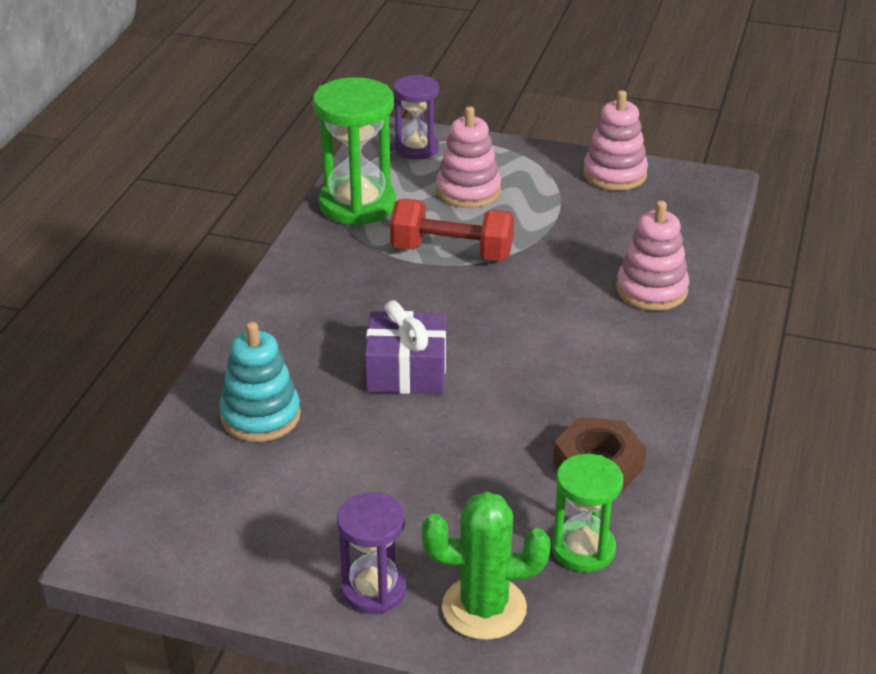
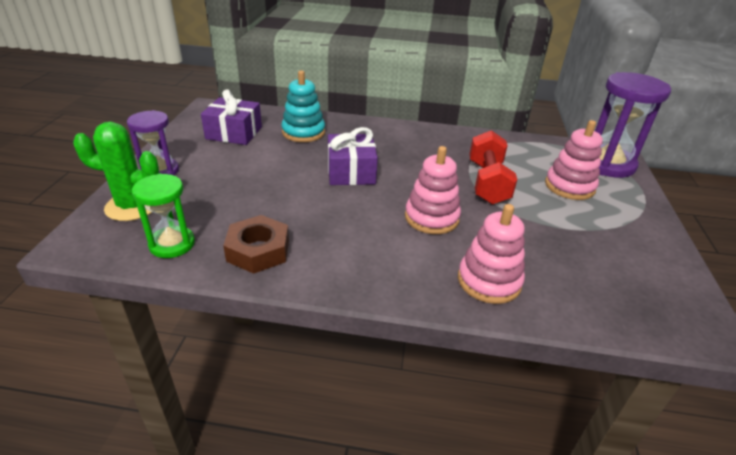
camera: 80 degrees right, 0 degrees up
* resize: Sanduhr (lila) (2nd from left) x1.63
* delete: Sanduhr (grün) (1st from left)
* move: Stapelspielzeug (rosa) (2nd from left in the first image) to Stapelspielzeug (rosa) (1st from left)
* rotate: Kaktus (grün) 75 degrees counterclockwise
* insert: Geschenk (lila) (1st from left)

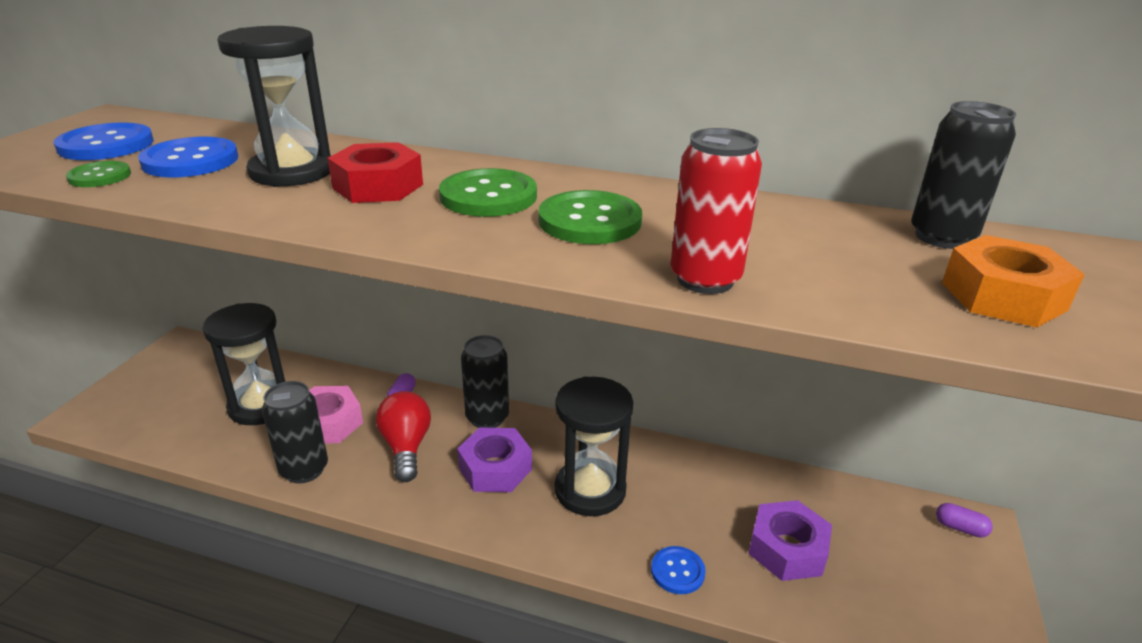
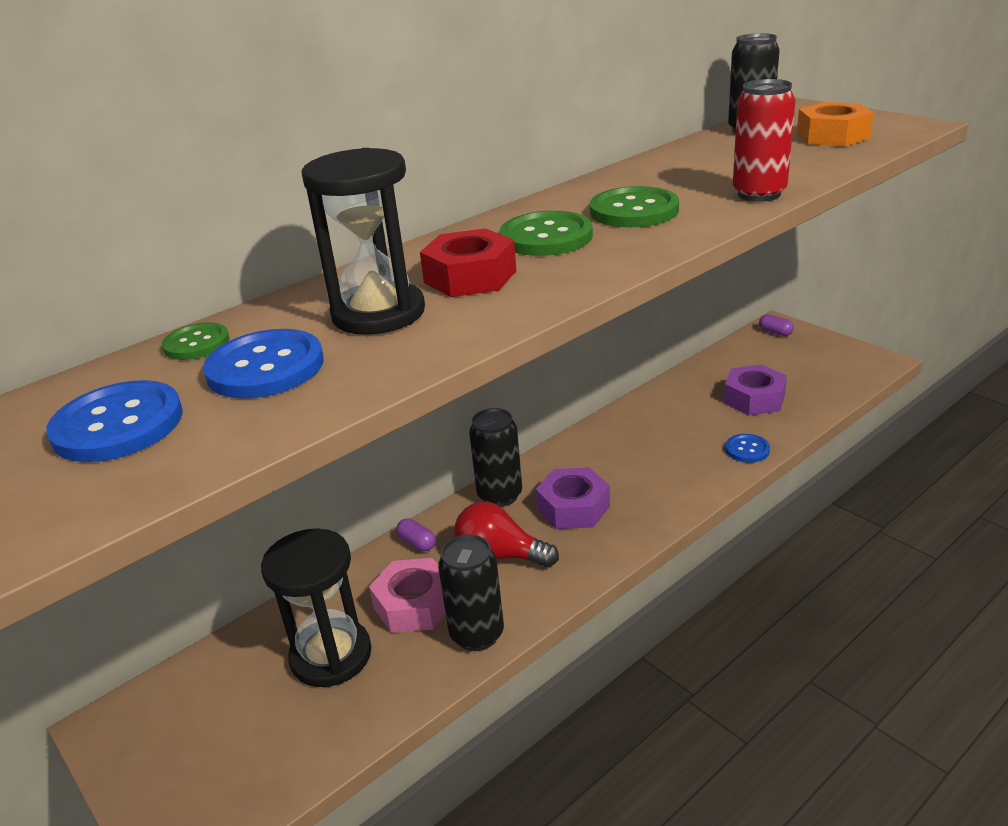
camera: 55 degrees left, 0 degrees up
* move: Knopf (grün) (1st from left)
* delete: Sanduhr (schwarz) (3rd from left)
* rotate: Kapsel (lila) (2nd from left) 75 degrees clockwise

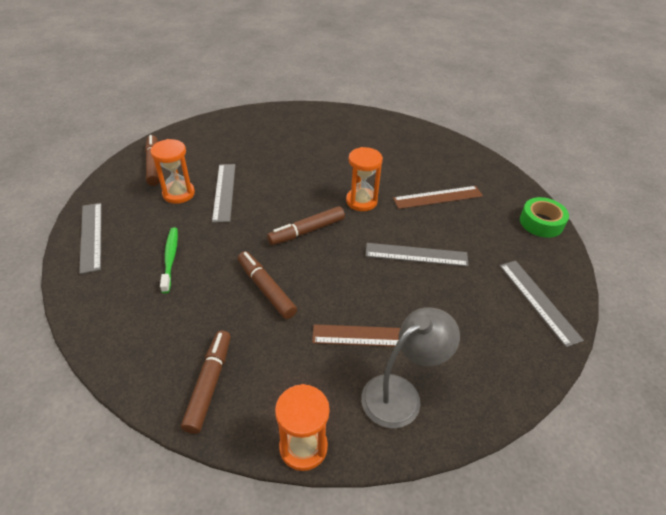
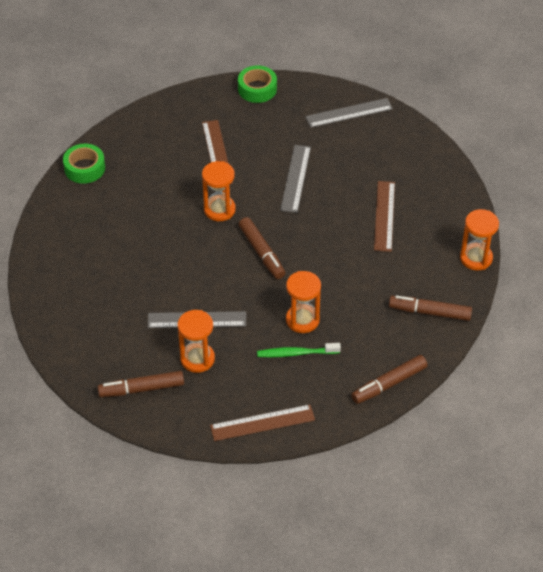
camera: 85 degrees left, 5 degrees up
* recolor: Lineal (grau) (1st from left) to Lineal (braun) (2nd from left)
* move: Filzstift (braun) (3rd from left)
* delete: Lampe (grau)
* insert: Klebeband (grün) (1st from left)
* insert: Sanduhr (orange) (3rd from left)

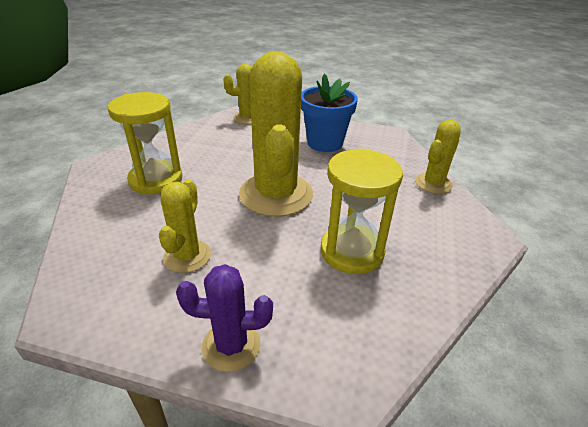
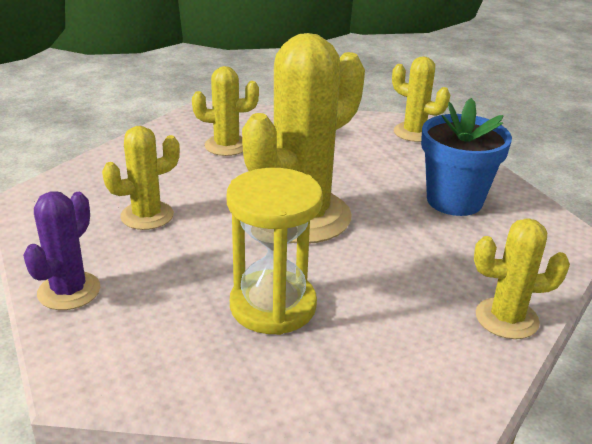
camera: 50 degrees right, 5 degrees down
* replace: Sanduhr (gelb) (1st from left) to Kaktus (gelb) (2nd from left)
* rotate: Kaktus (lila) 60 degrees clockwise

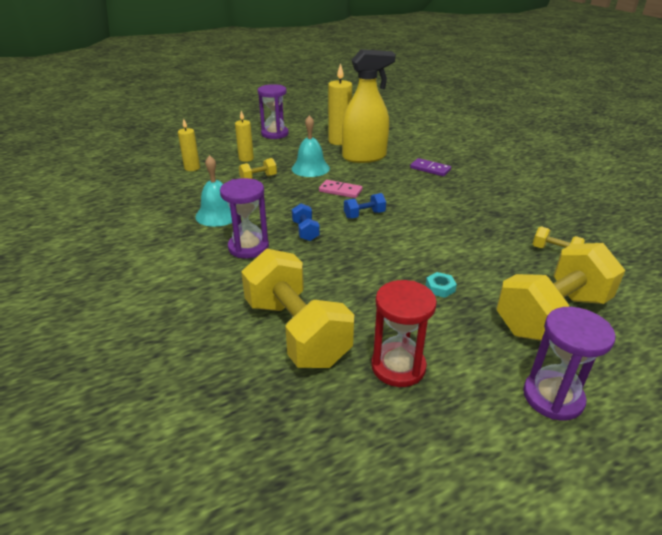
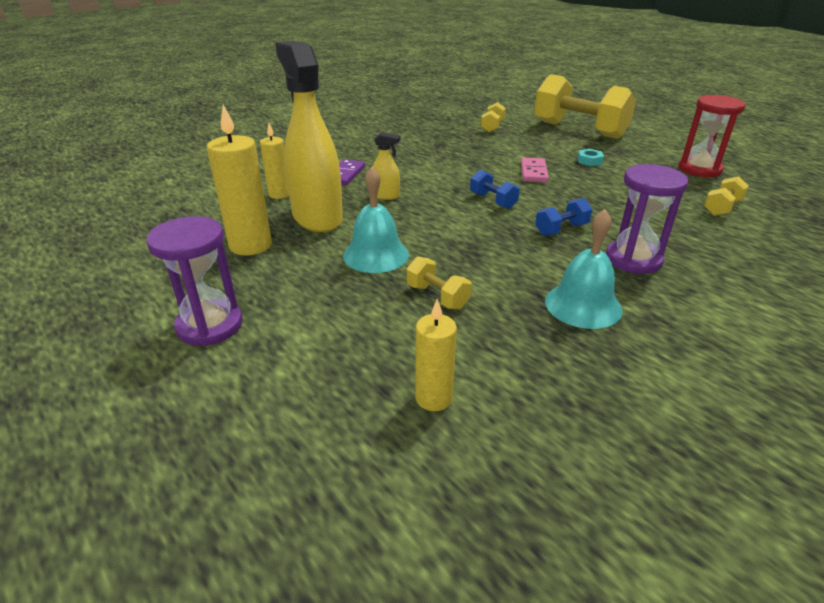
camera: 105 degrees left, 0 degrees up
* move: Kerze (gelb) (2nd from left)
* move: Dominostein (rosa)
* resize: Hantel (gelb) (2nd from left in the first image) x0.43
* delete: Sanduhr (lila) (3rd from left)
* insert: Sprühflasche (gelb) (2nd from left)

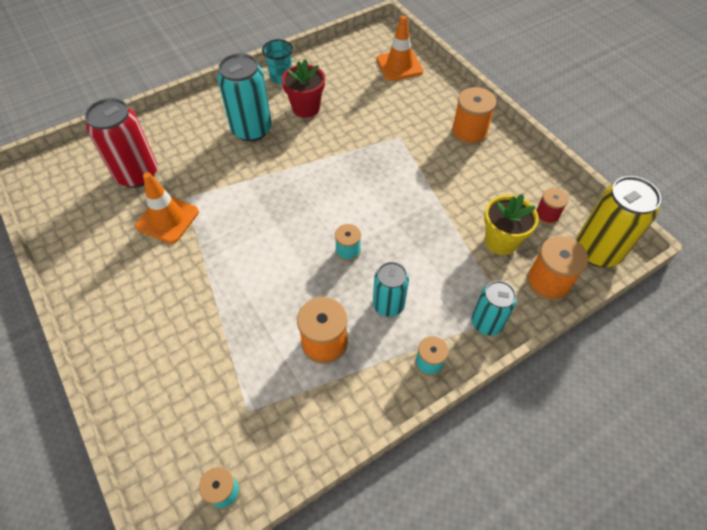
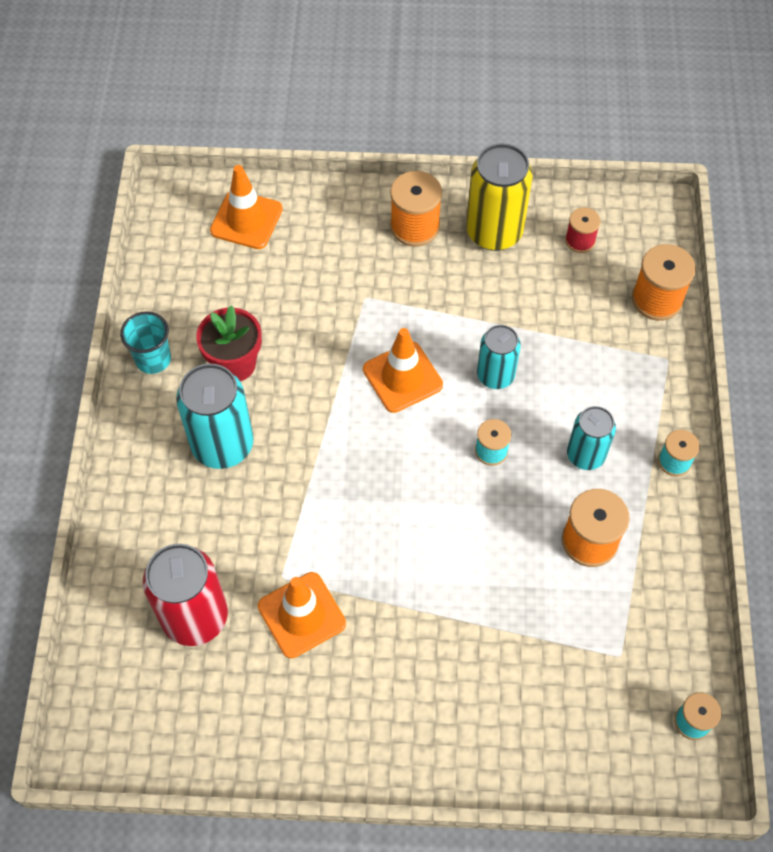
camera: 55 degrees left, 5 degrees up
* move: Dose (gelb)
* delete: Blumentopf (gelb)
* move: Dose (türkis) (3rd from left in the first image) to Dose (türkis) (2nd from left)
* insert: Leitkegel (orange) (3rd from left)

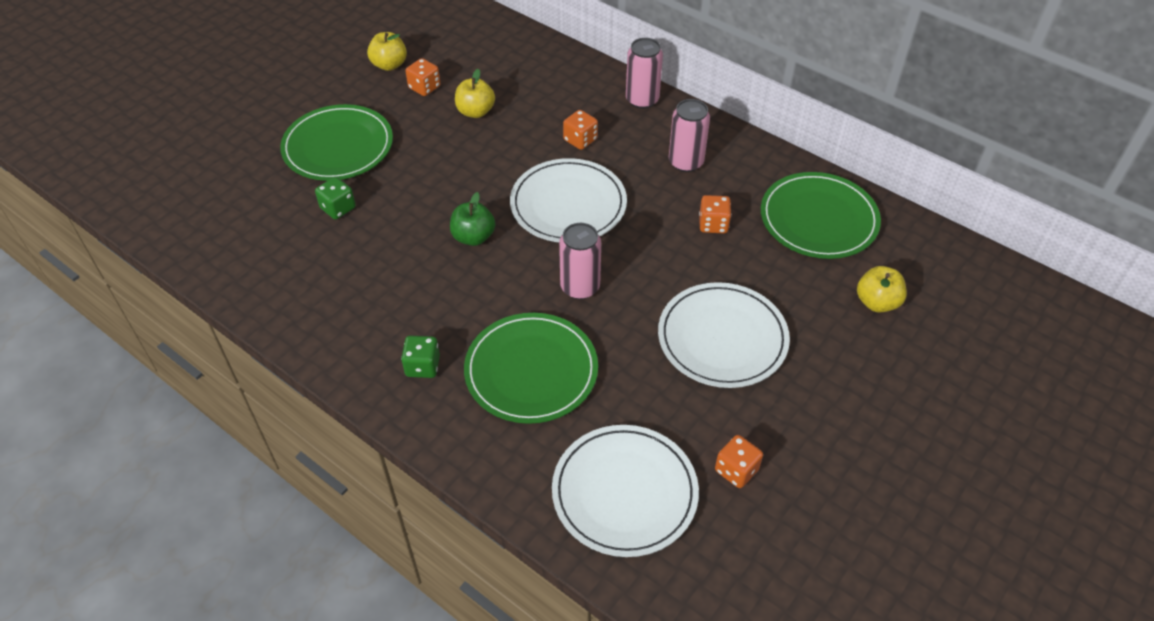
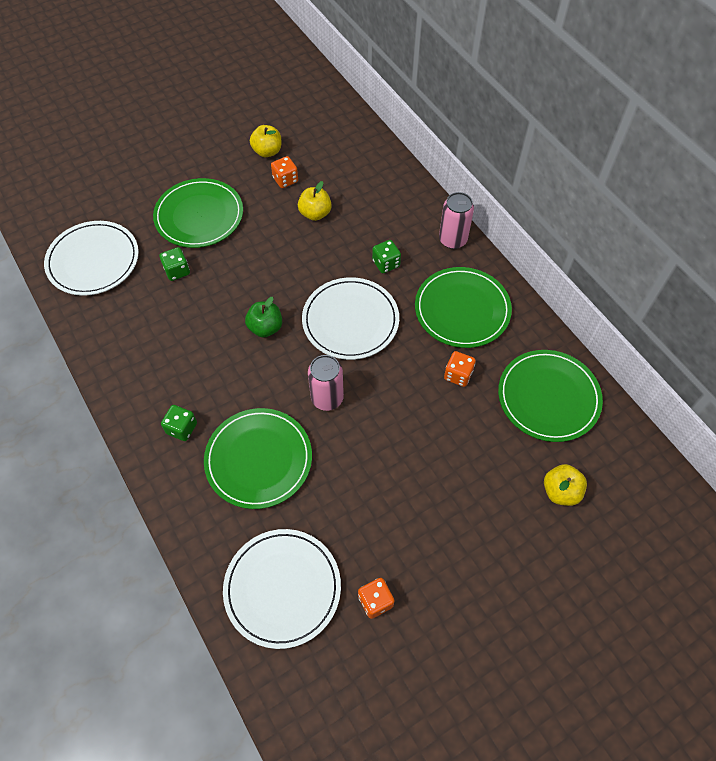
camera: 20 degrees right, 10 degrees up
* replace: Dose (rosa) (3rd from left) to Teller (grün) (3rd from left)
* recolor: Spielwürfel (orange) (2nd from left) to Spielwürfel (grün) (3rd from left)
* move: Teller (weiß) (3rd from left in the first image) to Teller (weiß) (1st from left)

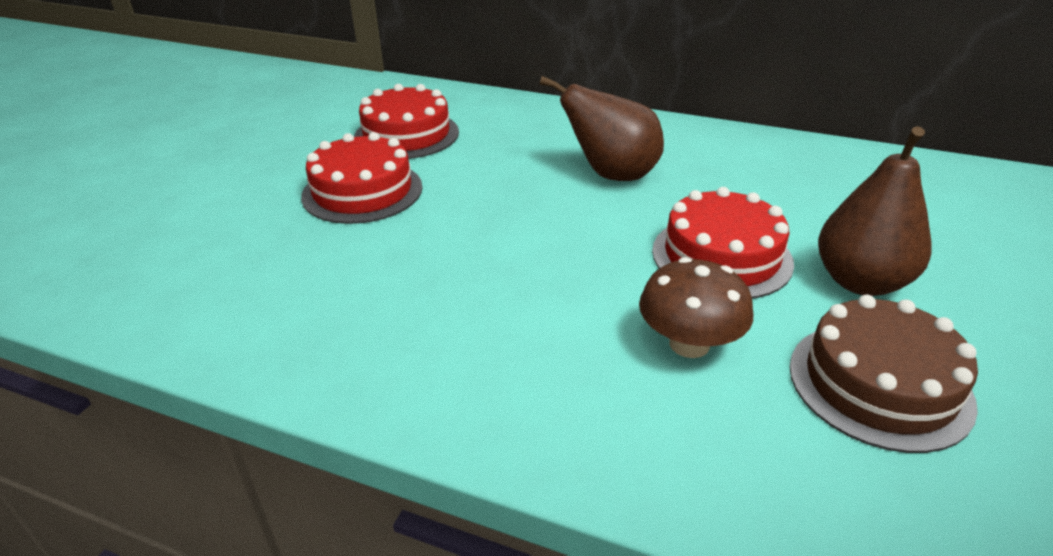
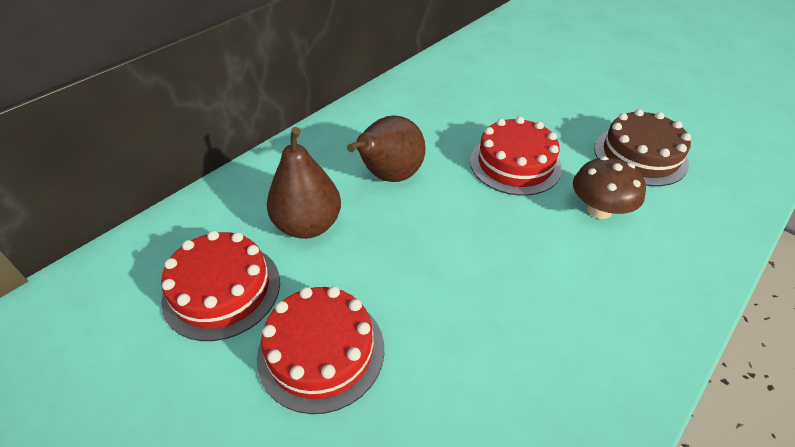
camera: 70 degrees left, 10 degrees up
* move: Birne (braun) (2nd from left in the first image) to Birne (braun) (1st from left)

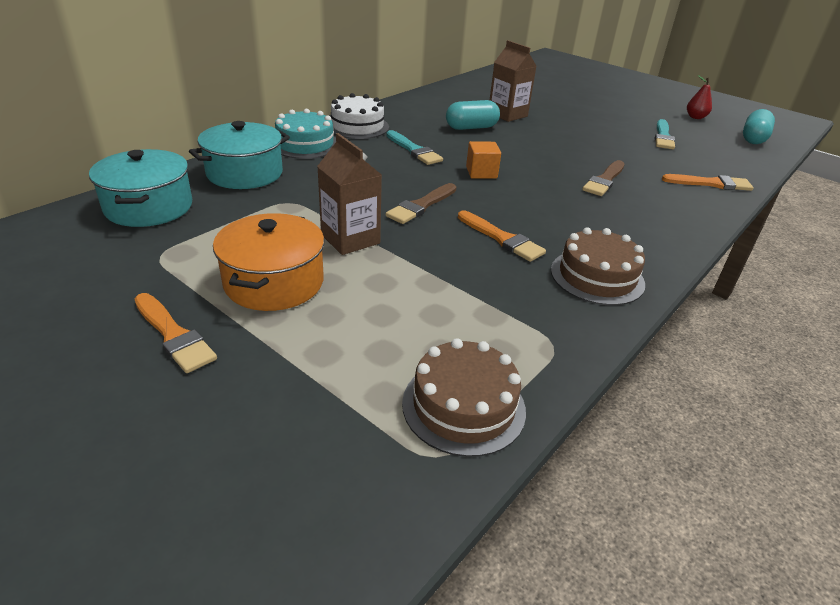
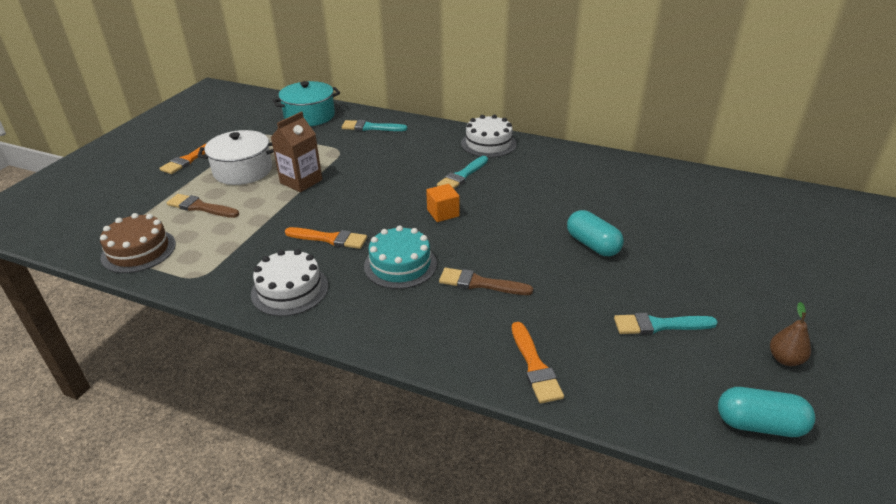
camera: 75 degrees right, 0 degrees up
* delete: Getränkekarton (braun) (2nd from left)
* recolor: Birne (rot) to Birne (braun)
* move: Kapsel (türkis) (1st from left)
* move: Kuchen (türkis)
* replace: Kochtopf (türkis) (2nd from left) to Pinsel (türkis) (1st from left)
* move: Pinsel (braun) (1st from left)
* rotate: Pinsel (orange) (2nd from left) 105 degrees counterclockwise
* recolor: Kochtopf (orange) to Kochtopf (weiß)
* recolor: Kuchen (braun) (2nd from left) to Kuchen (weiß) (1st from left)

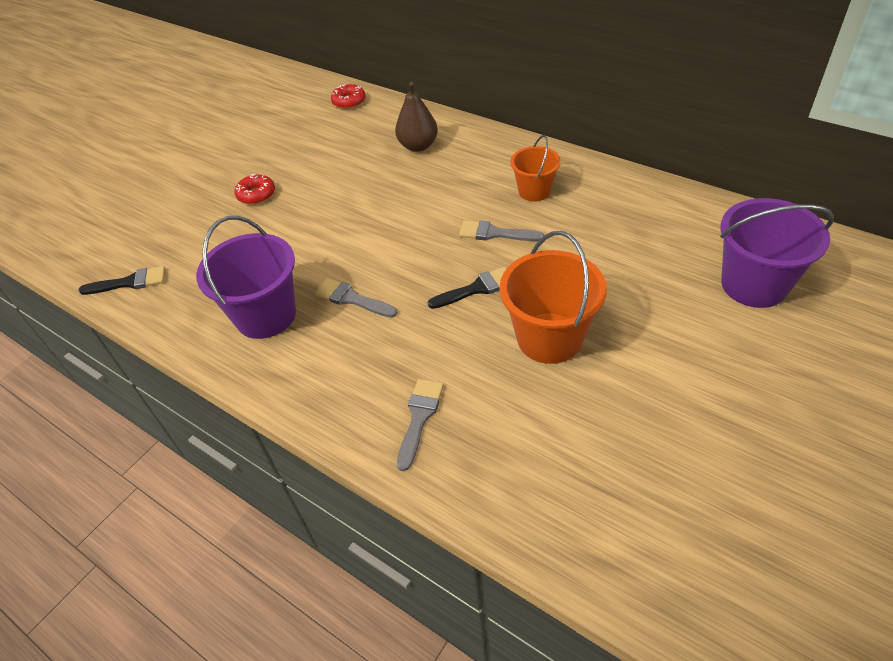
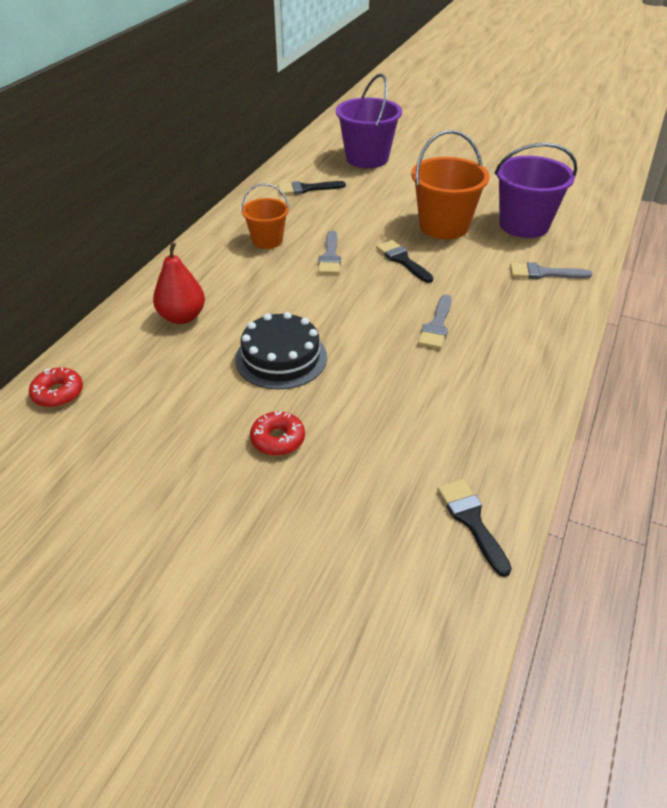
camera: 105 degrees left, 5 degrees down
* recolor: Birne (braun) to Birne (rot)
* move: Eimer (lila) (1st from left in the first image) to Eimer (lila) (2nd from left)
* insert: Pinsel (schwarz) (1st from left)
* insert: Kuchen (schwarz)

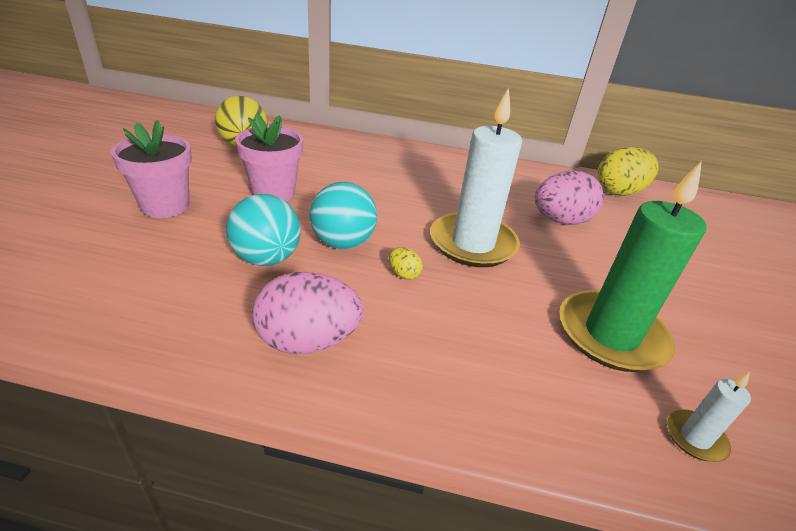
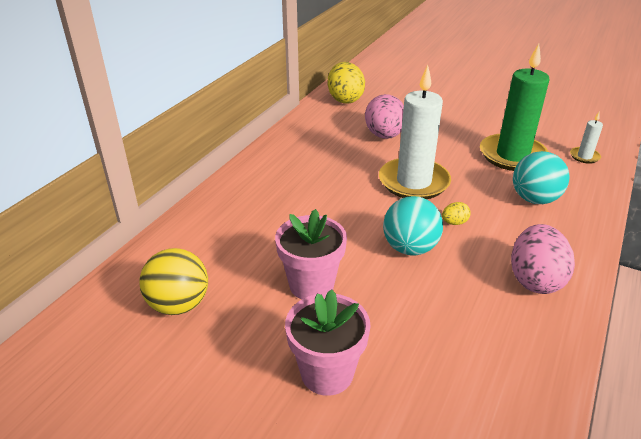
camera: 70 degrees left, 0 degrees up
* move: Ball (türkis) (1st from left in the first image) to Ball (türkis) (2nd from left)

